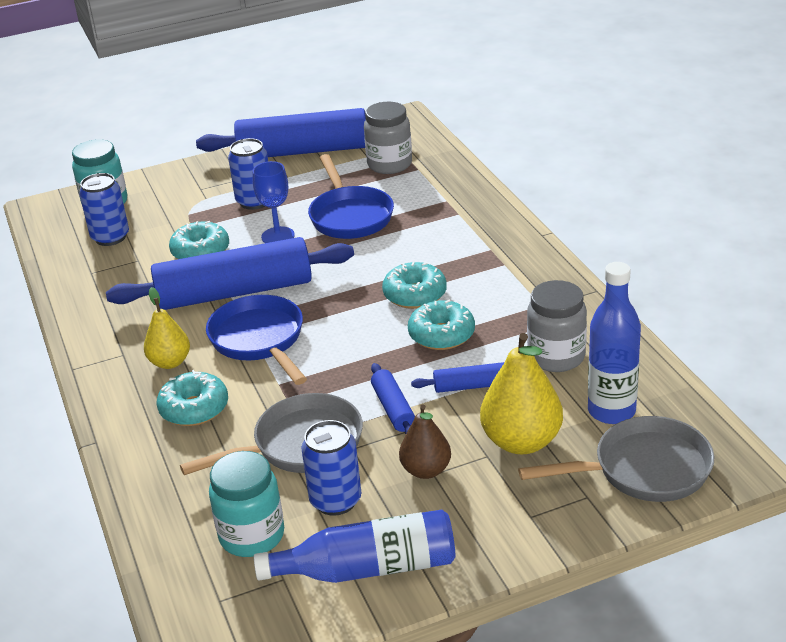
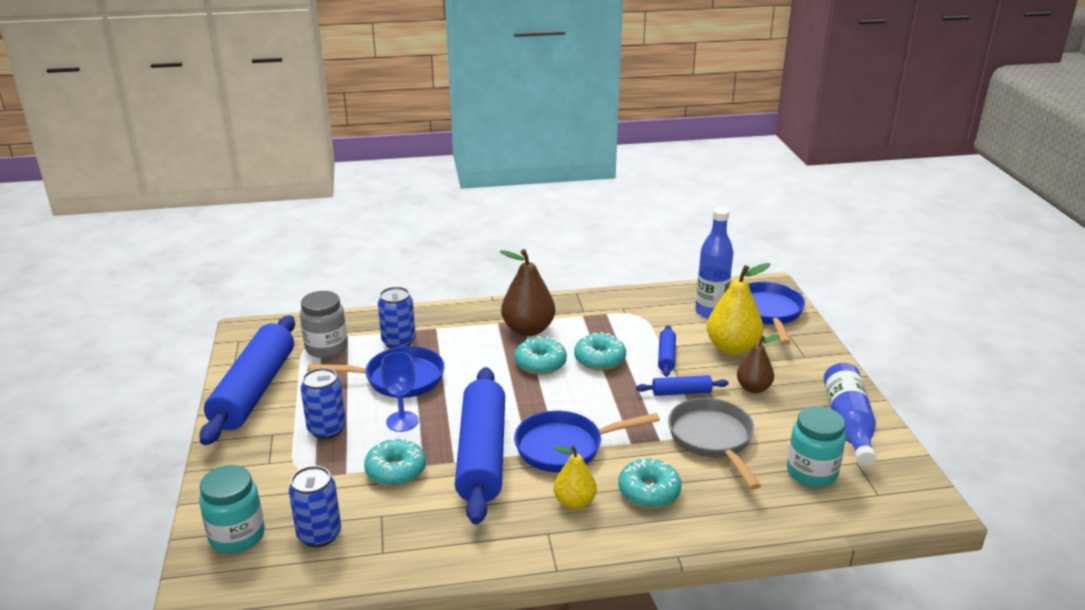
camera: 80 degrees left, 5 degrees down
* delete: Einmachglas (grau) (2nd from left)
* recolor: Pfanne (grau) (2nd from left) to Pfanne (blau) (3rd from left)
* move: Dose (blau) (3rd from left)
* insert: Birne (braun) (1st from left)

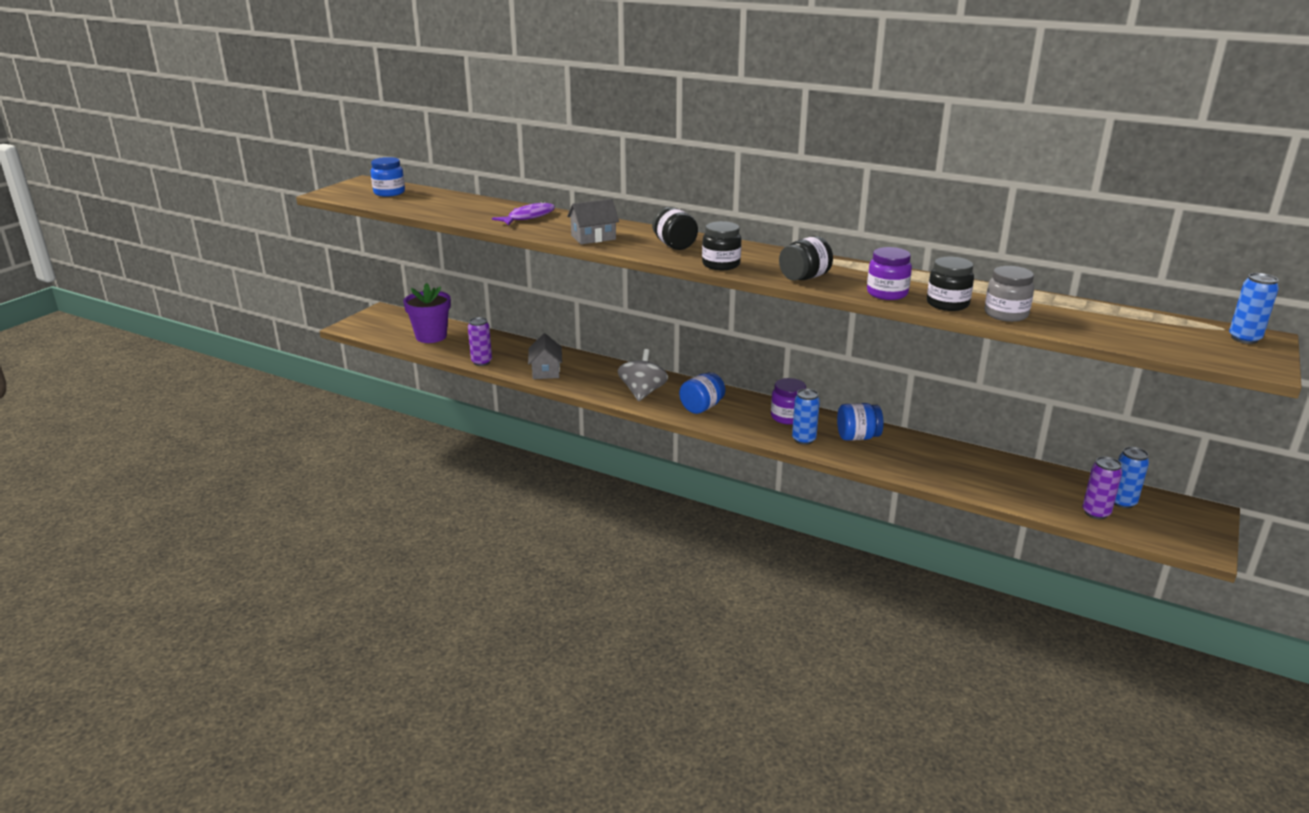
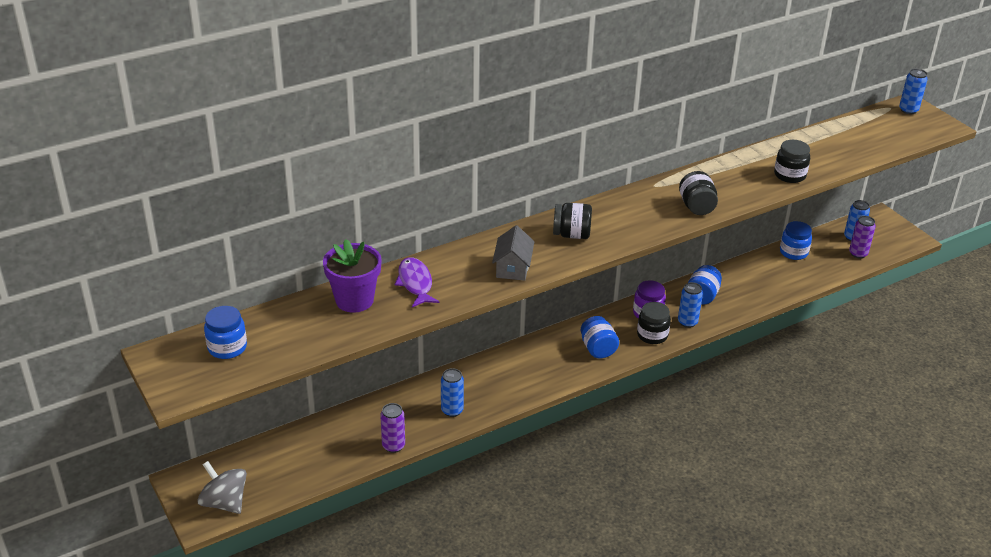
camera: 60 degrees left, 10 degrees up
* move: Einmachglas (schwarz) (2nd from left)
* delete: Einmachglas (lila) (2nd from left)
* delete: Einmachglas (grau)
* move: Blumentopf (lila)
* replace: Haus (grau) (1st from left) to Dose (blau) (1st from left)
* move: Kreisel (grau)
* insert: Einmachglas (blau) (4th from left)

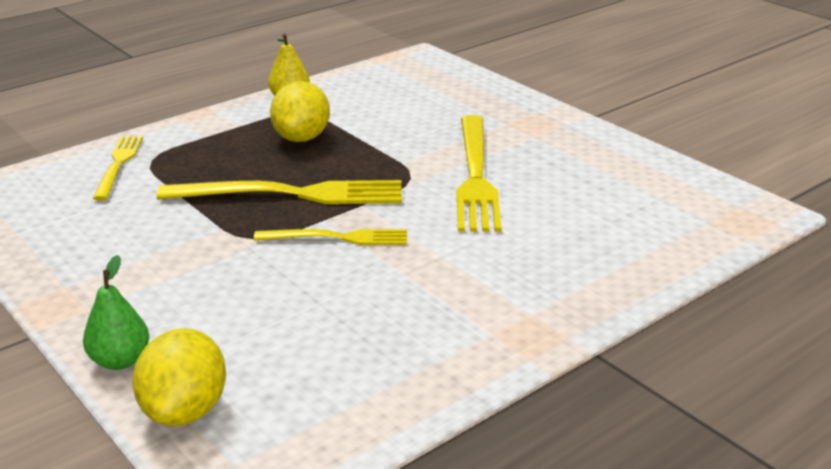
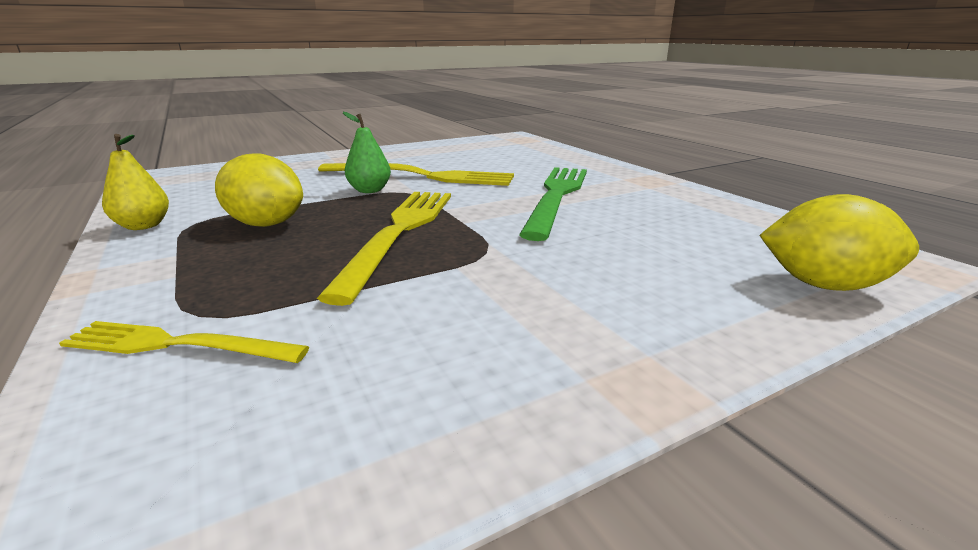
camera: 80 degrees left, 5 degrees down
* delete: Gabel (gelb) (3rd from left)
* move: Birne (grün)
* insert: Gabel (grün)

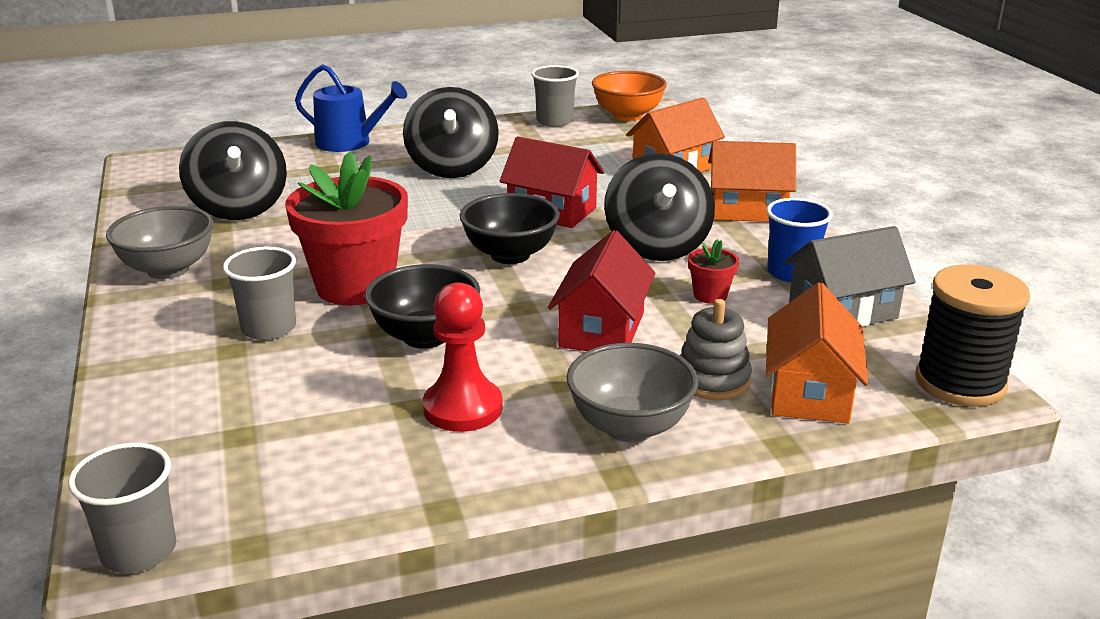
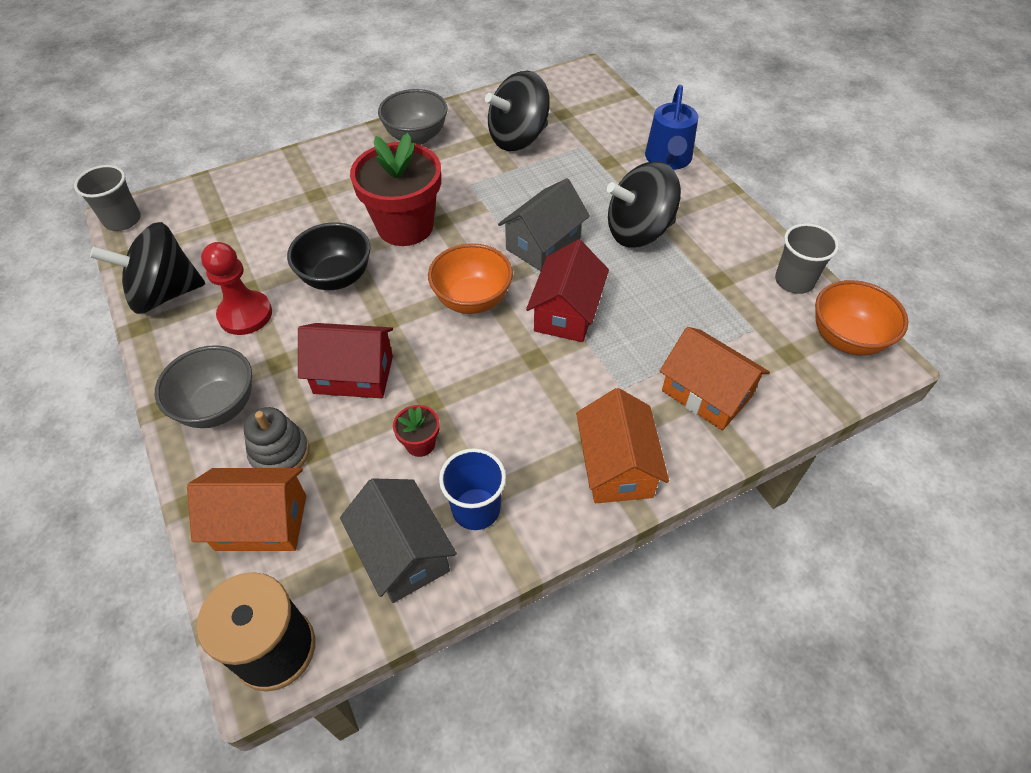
camera: 80 degrees right, 25 degrees up
* move: Kreisel (schwarz) (3rd from left in the first image) to Kreisel (schwarz) (1st from left)
* recolor: Schüssel (schwarz) (2nd from left) to Schüssel (orange) (1st from left)
* delete: Becher (grau) (2nd from left)
* insert: Haus (grau) (2nd from left)

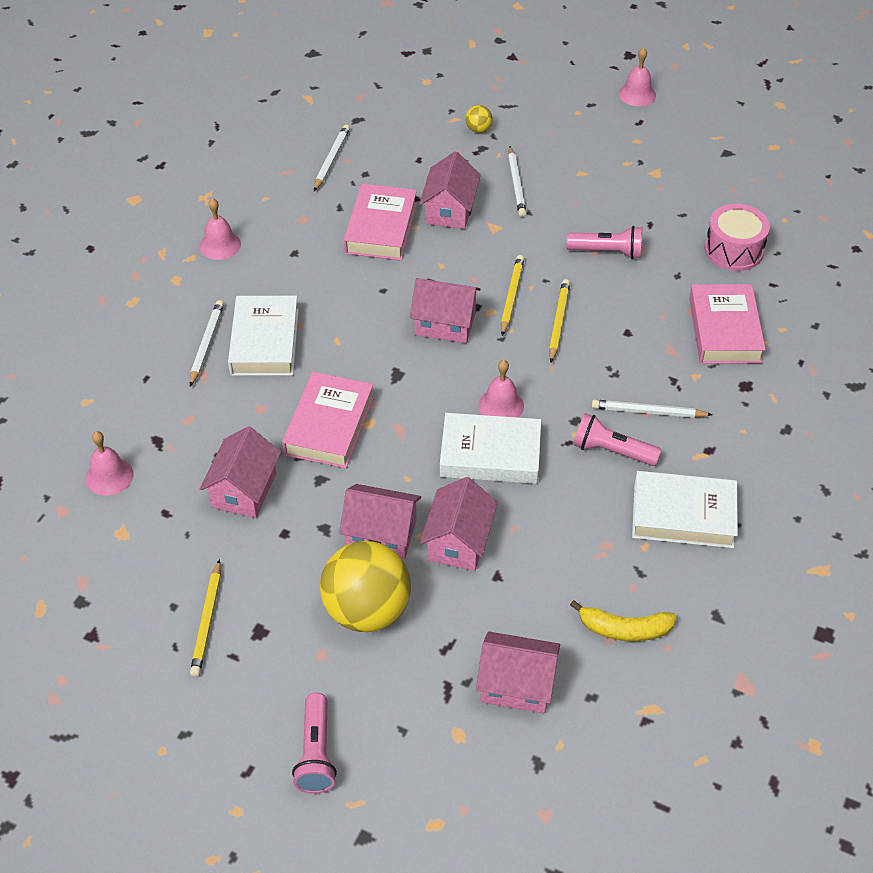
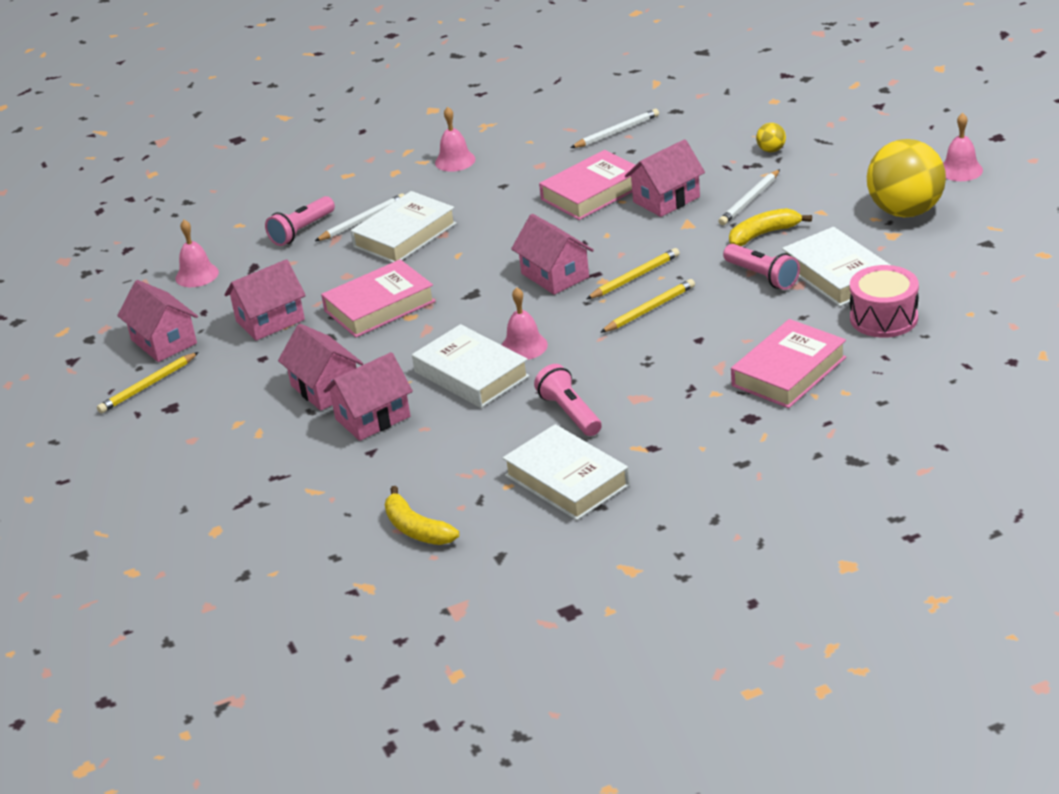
camera: 45 degrees right, 15 degrees down
* delete: Bleistift (weiß) (4th from left)
* move: Ball (gelb) (1st from left in the first image) to Ball (gelb) (2nd from left)
* move: Haus (rosa) (6th from left in the first image) to Haus (rosa) (1st from left)
* move: Taschenlampe (rosa) (1st from left)
* insert: Banane (gelb) (2nd from left)
* insert: Buch (weiß) (4th from left)

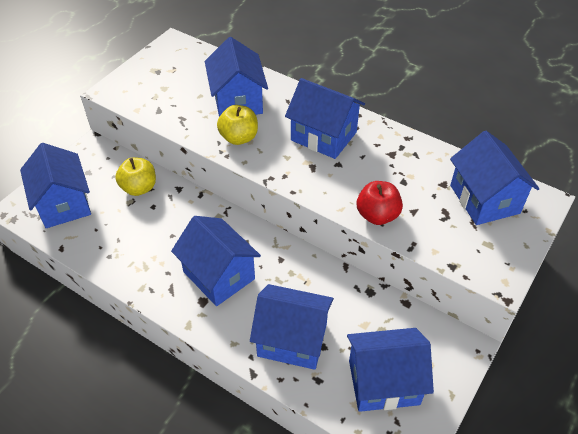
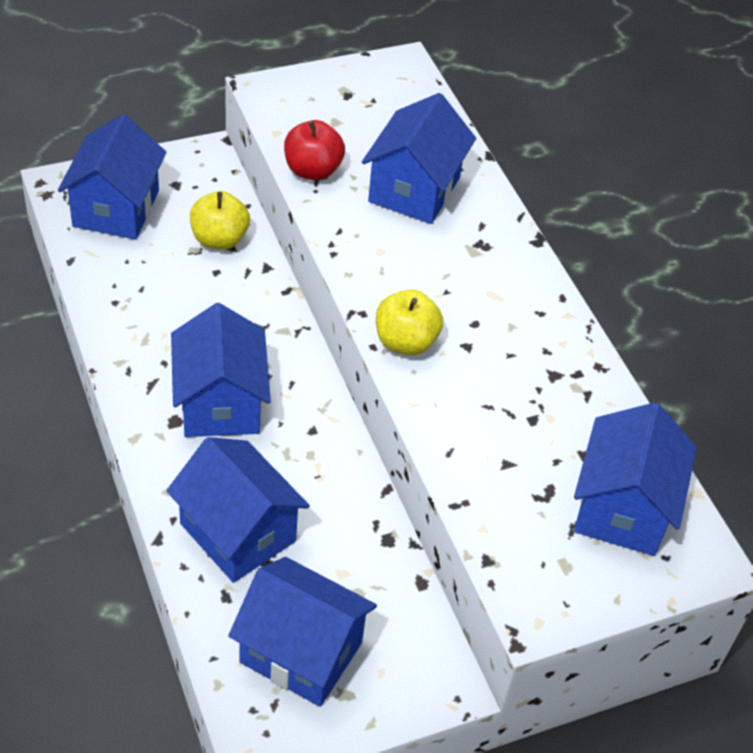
camera: 30 degrees right, 0 degrees up
* delete: Haus (blau) (5th from left)
* move: Apfel (gelb) (2nd from left)
* move: Apfel (rot)

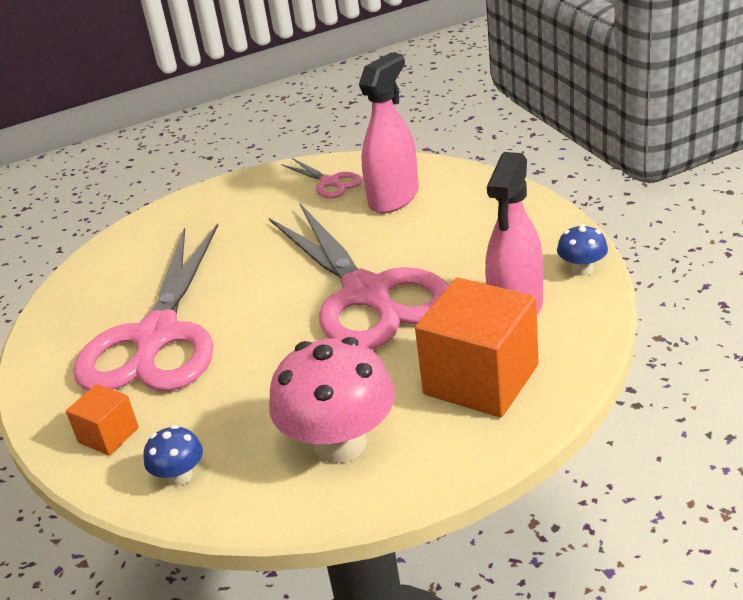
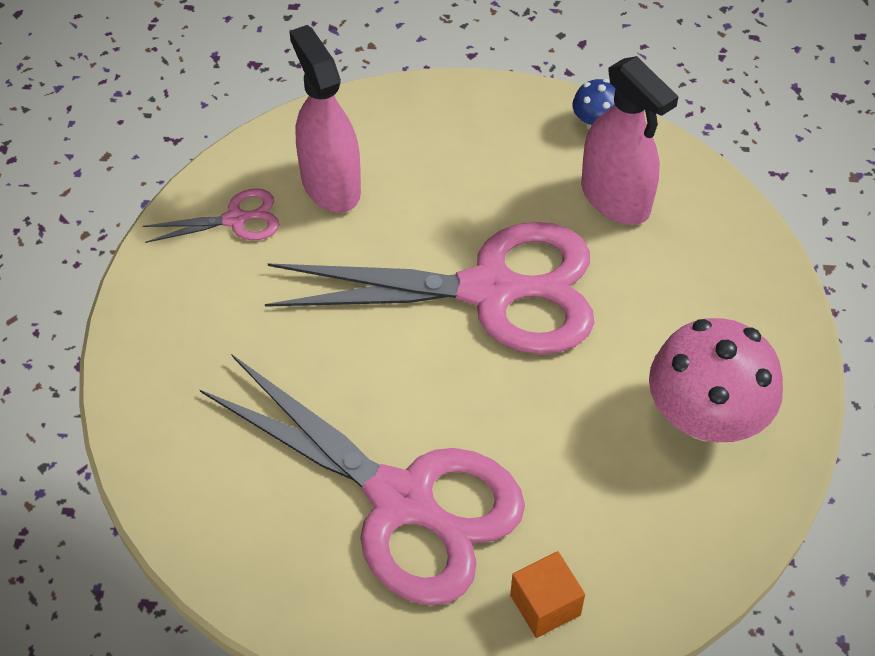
camera: 65 degrees left, 20 degrees up
* delete: Kubus (orange) (2nd from left)
* delete: Pilz (blau) (1st from left)

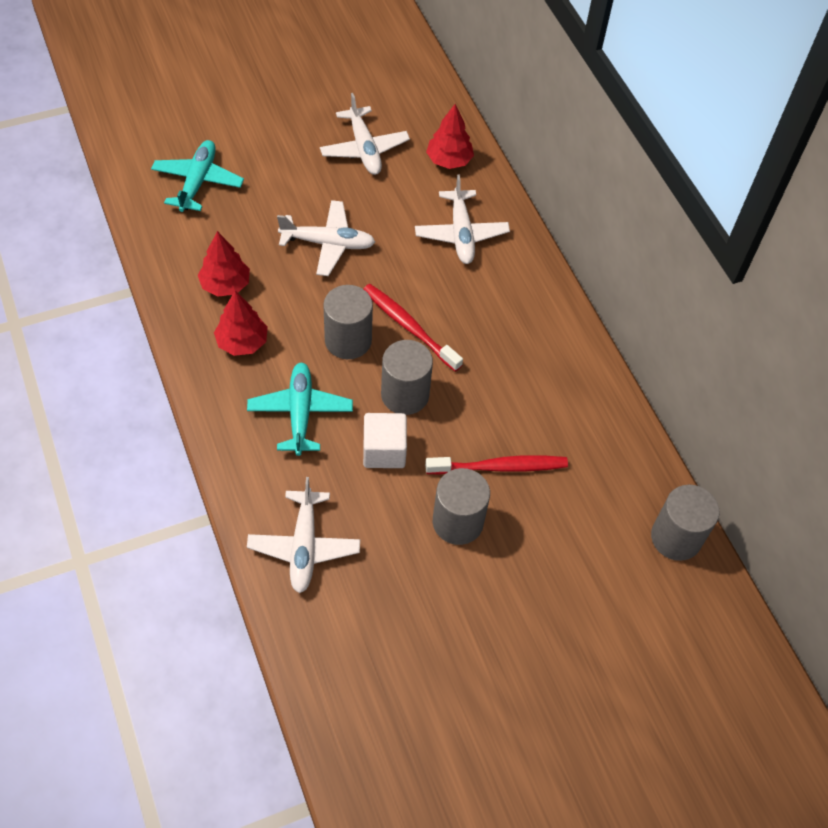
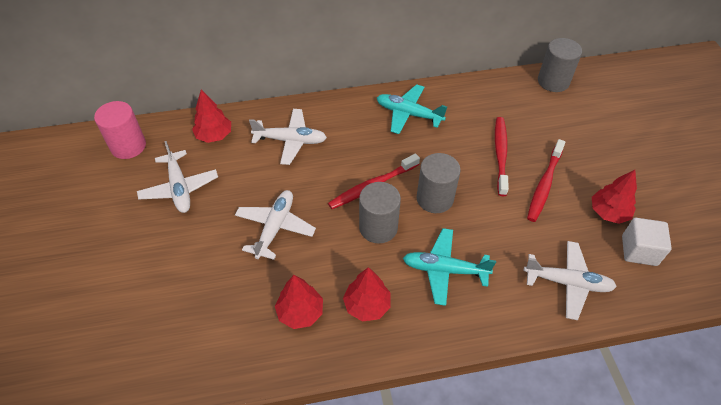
camera: 75 degrees left, 5 degrees down
* rotate: Flugzeug (weiß) (3rd from left in the first image) 75 degrees clockwise
* move: Flugzeug (türkis) (1st from left)
* move: Kubus (weiß)
* replace: Vollzylinder (grau) (3rd from left) to Zahnbürste (rot) (3rd from left)
* insert: Vollzylinder (rosa)
* insert: Baum (rot) (4th from left)

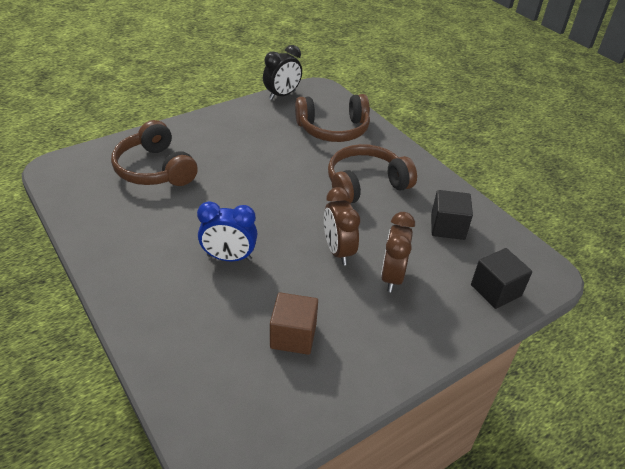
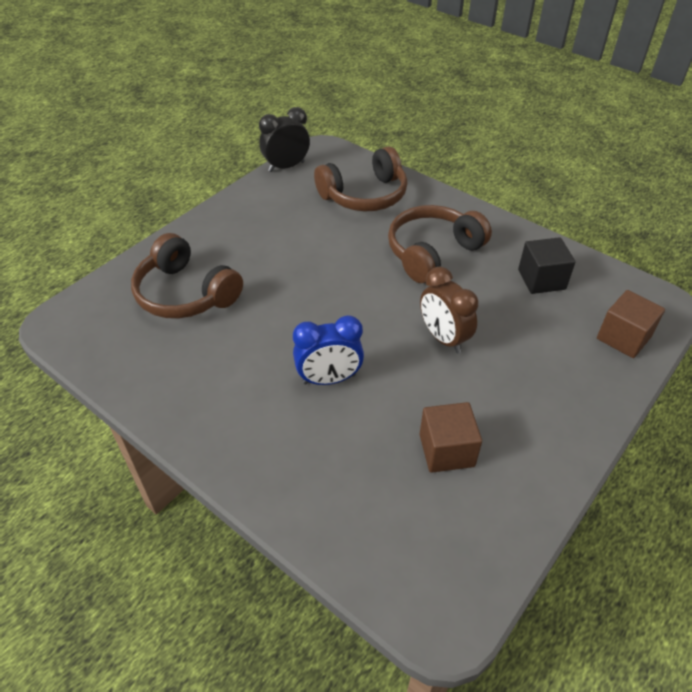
camera: 15 degrees left, 5 degrees up
* rotate: Wecker (schwarz) 150 degrees counterclockwise
* delete: Wecker (braun) (2nd from left)
* recolor: Kubus (schwarz) (2nd from left) to Kubus (braun) (2nd from left)

